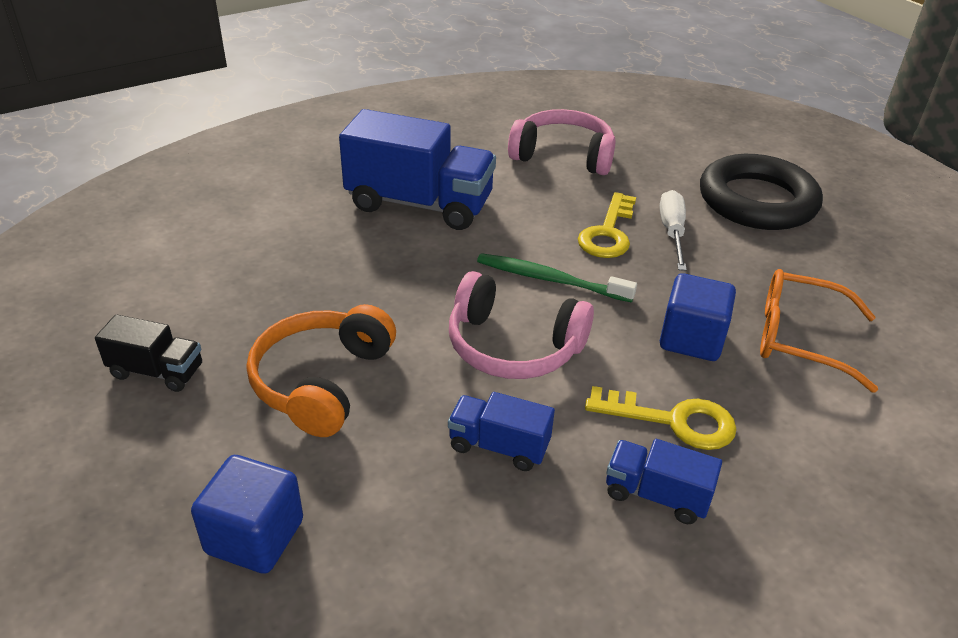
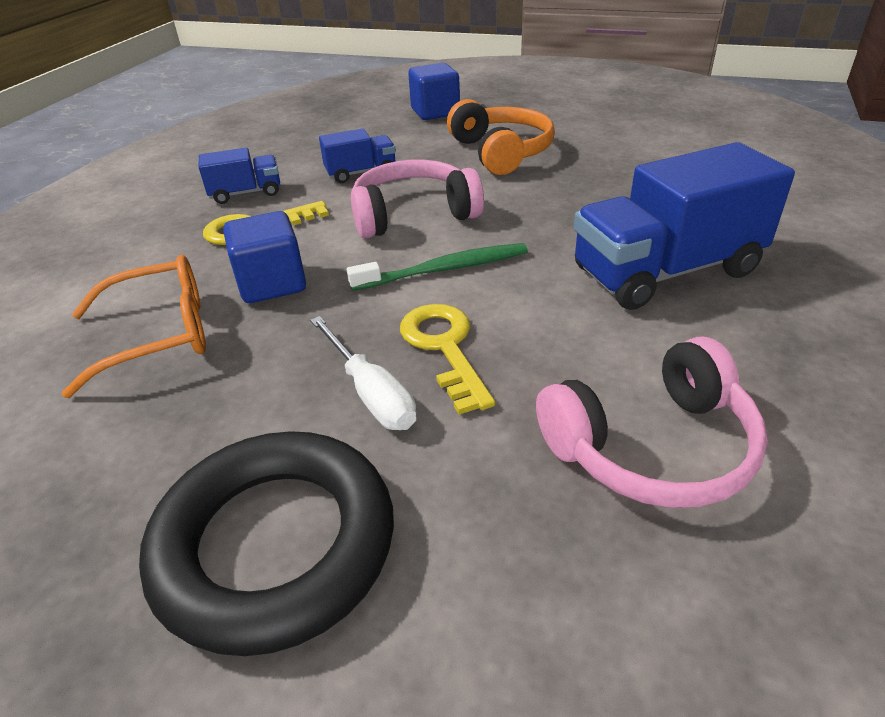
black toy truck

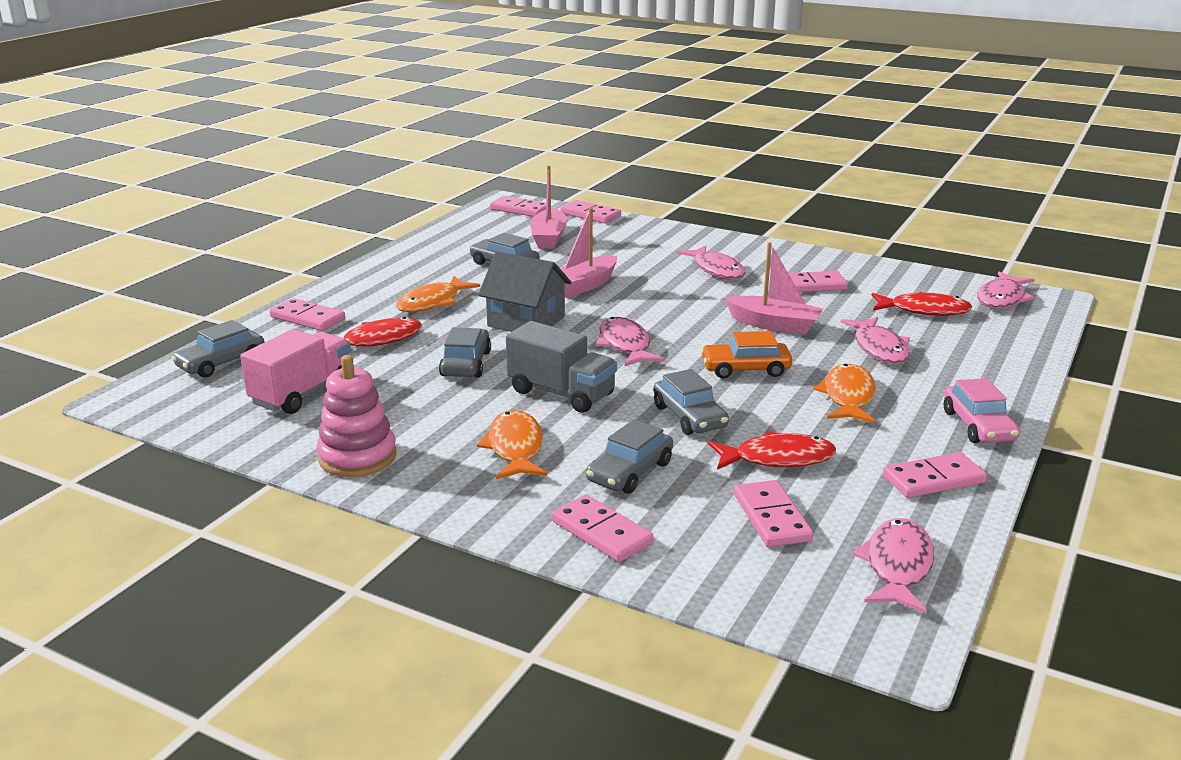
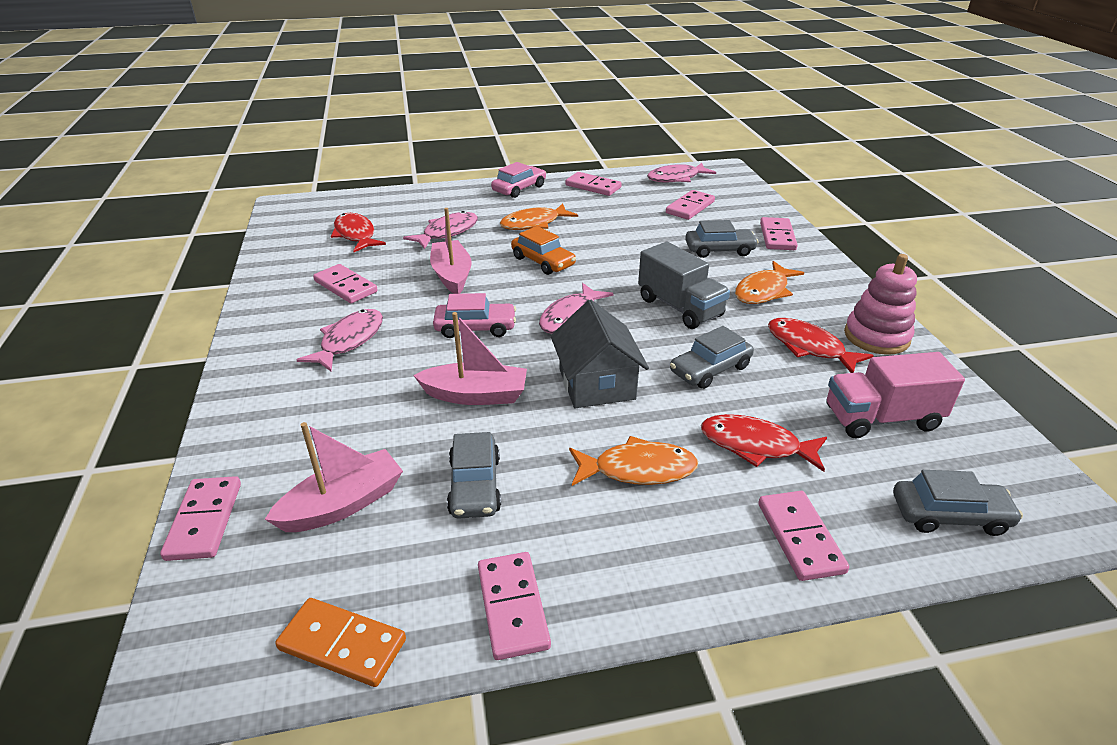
rosy domino tile (no. 3 from left)
ash-grey toy truck
ash-grey automobile (no. 5 from left in the first image)
red fish (no. 3 from left)
rosy fish (no. 5 from left in the first image)
orange domino tile
rosy automobile (no. 1 from left)

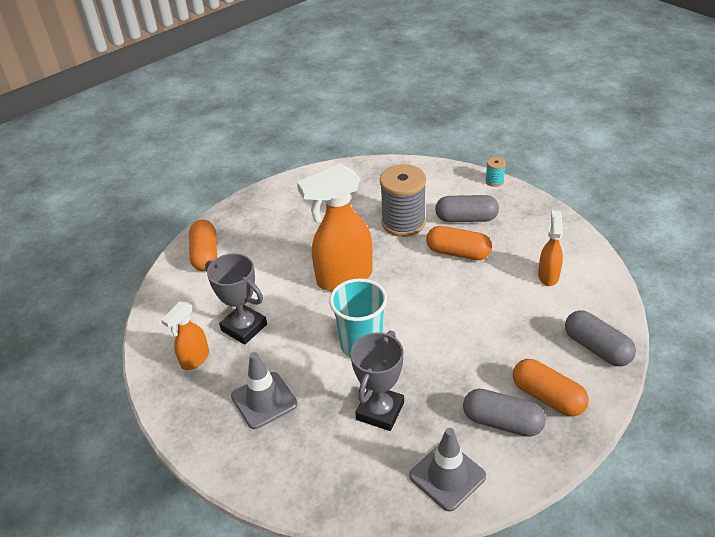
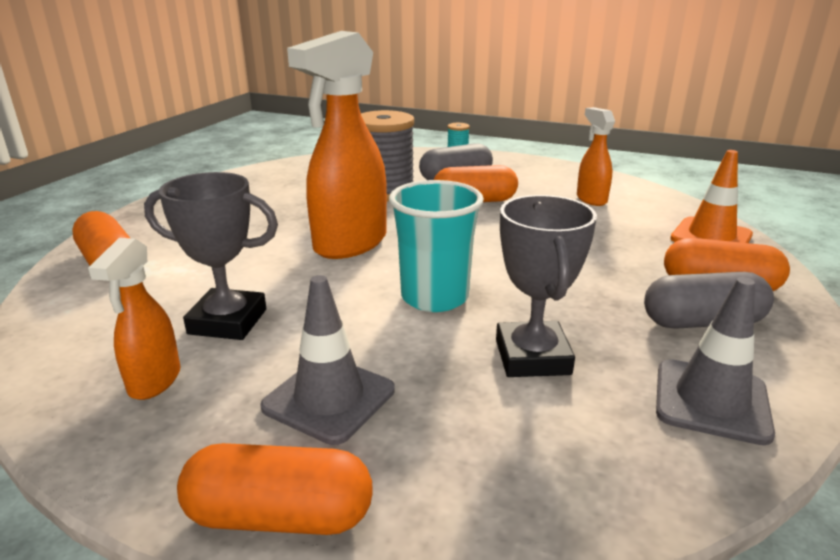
orange traffic cone
orange capsule (no. 2 from left)

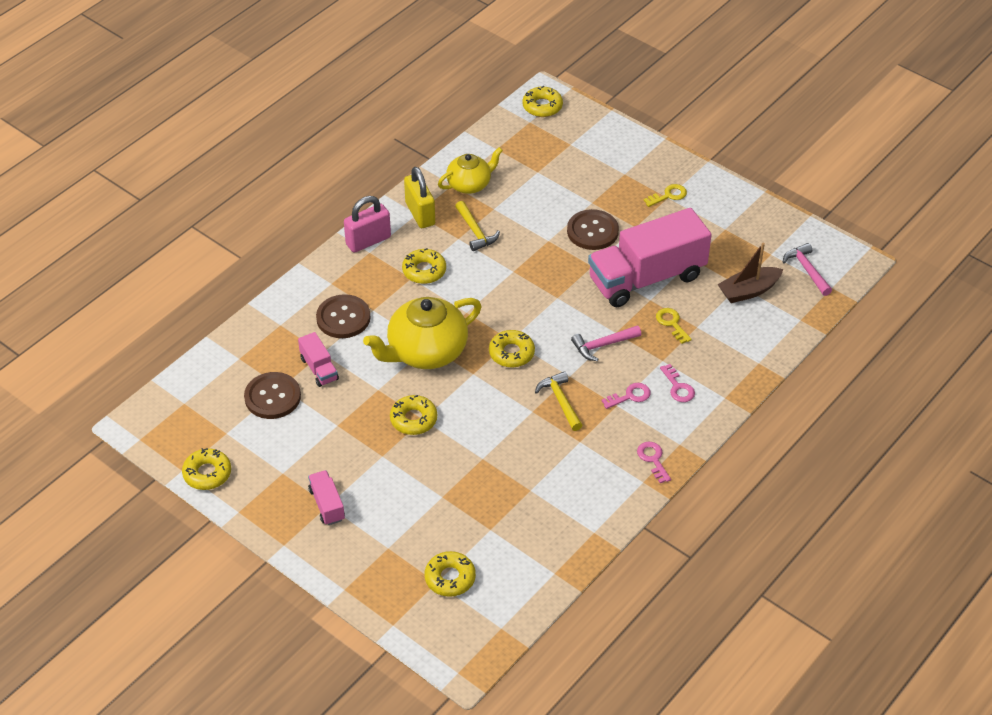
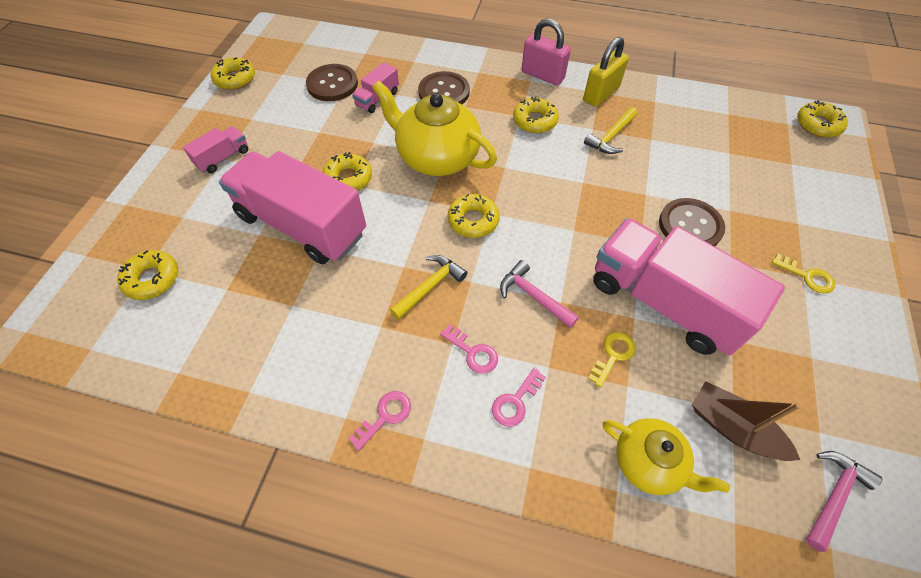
bright yellow tea pot (no. 2 from left)
rosy toy truck (no. 2 from left)

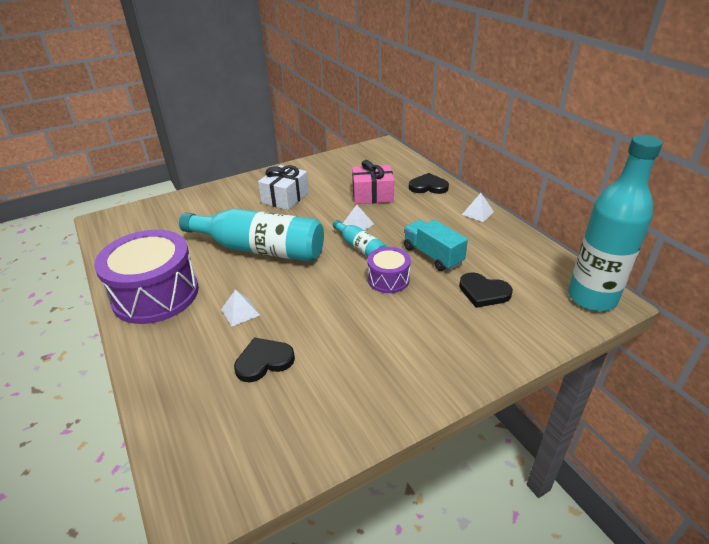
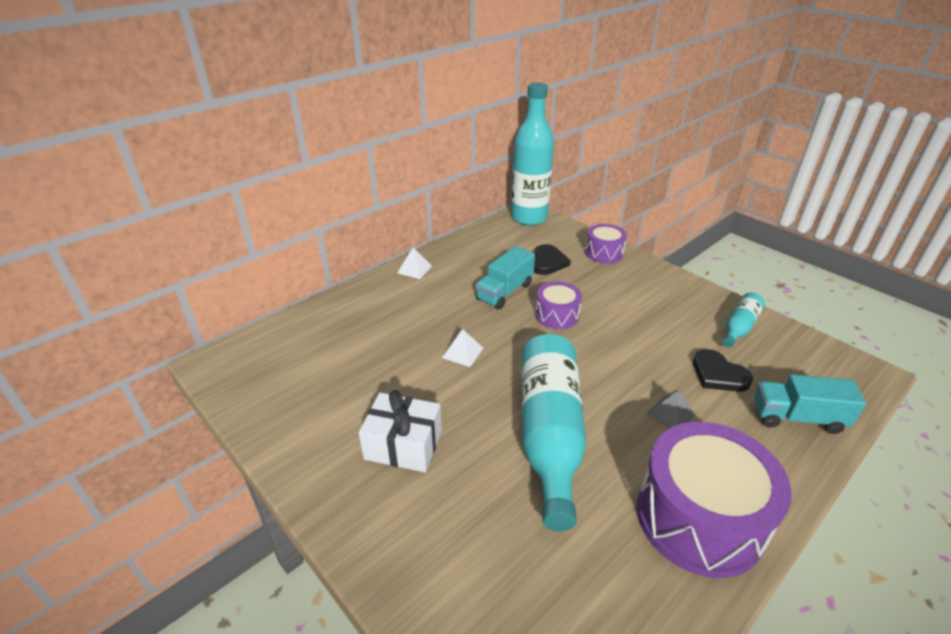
ash-grey pyramid shape
aqua drink bottle (no. 3 from left)
rosy present
black heart (no. 2 from left in the first image)
royal purple toy drum (no. 2 from left)
aqua toy truck (no. 2 from left)

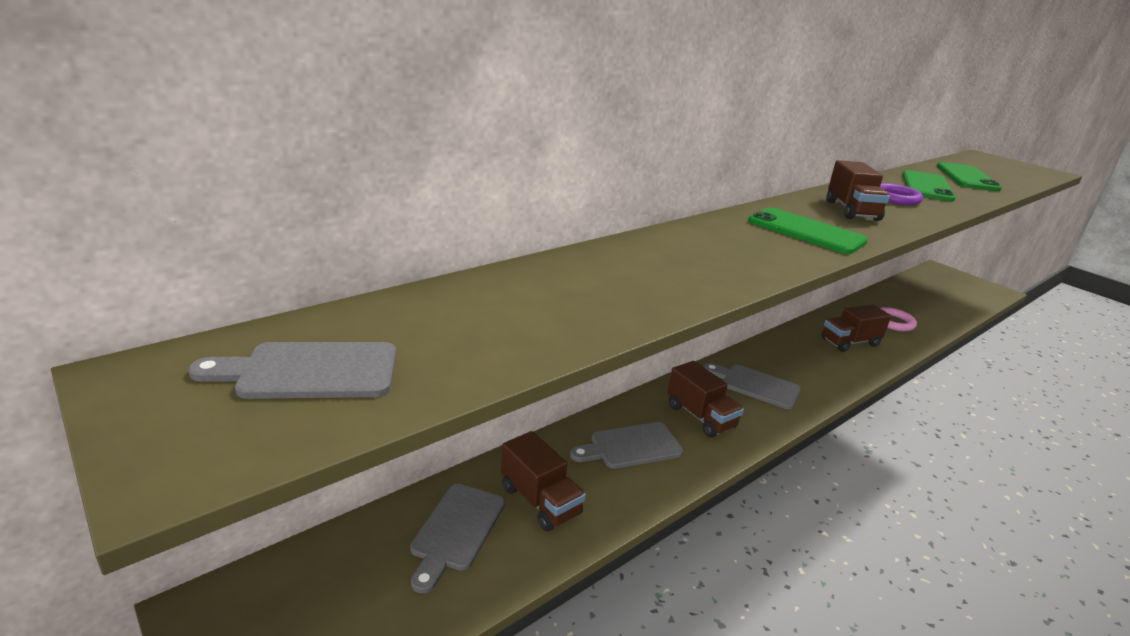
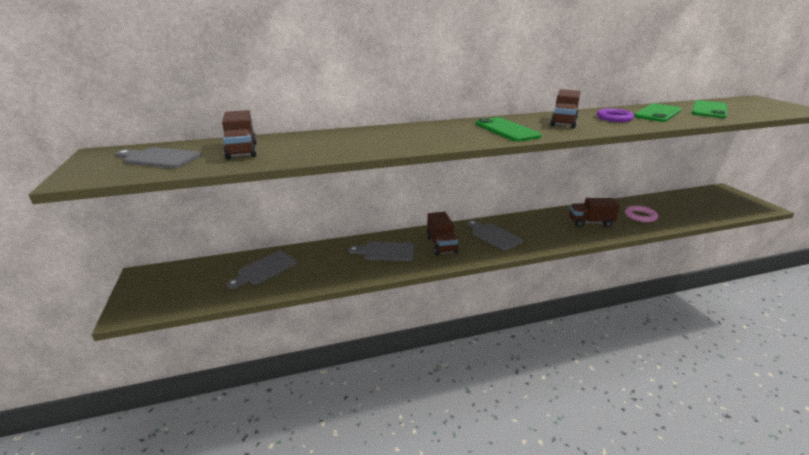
dark brown toy truck (no. 1 from left)

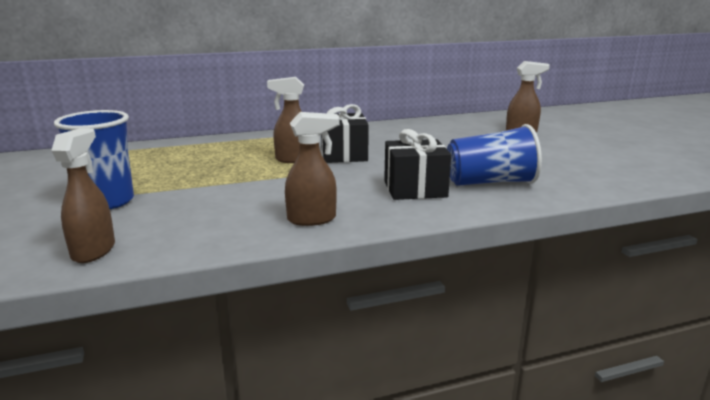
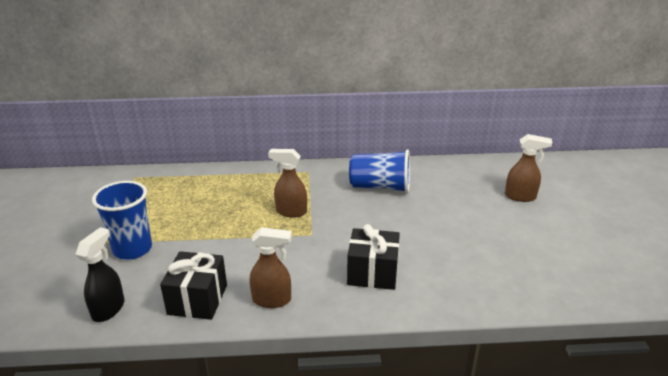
black spray bottle
black present (no. 1 from left)
royal blue cup (no. 2 from left)

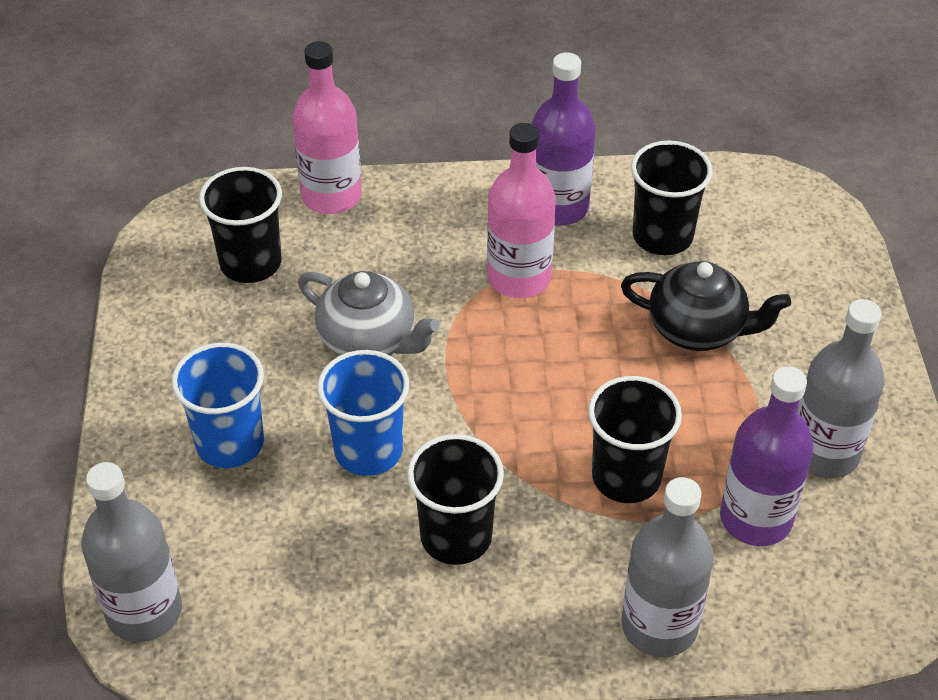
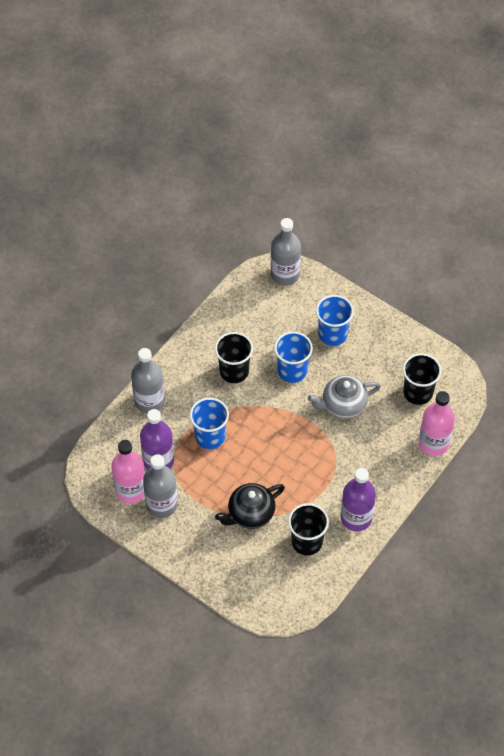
rosy drink bottle (no. 1 from left)
royal blue cup (no. 1 from left)

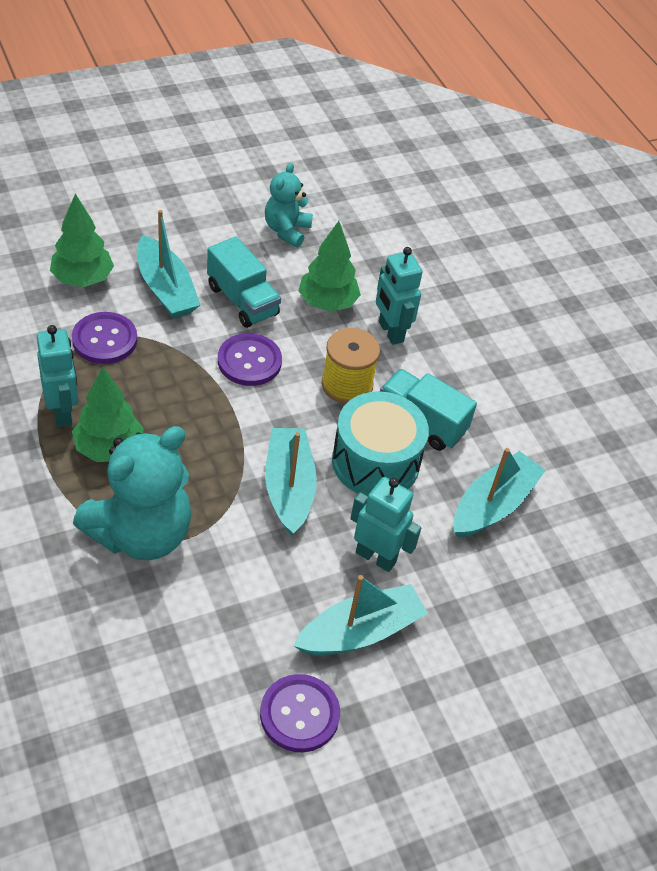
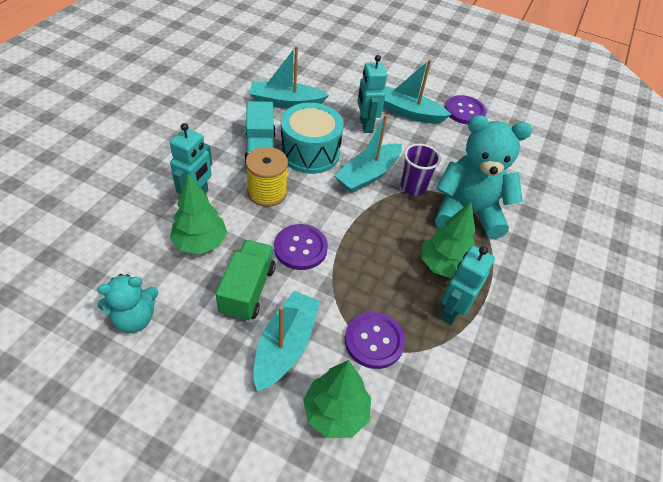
leaf-green toy truck
royal purple cup

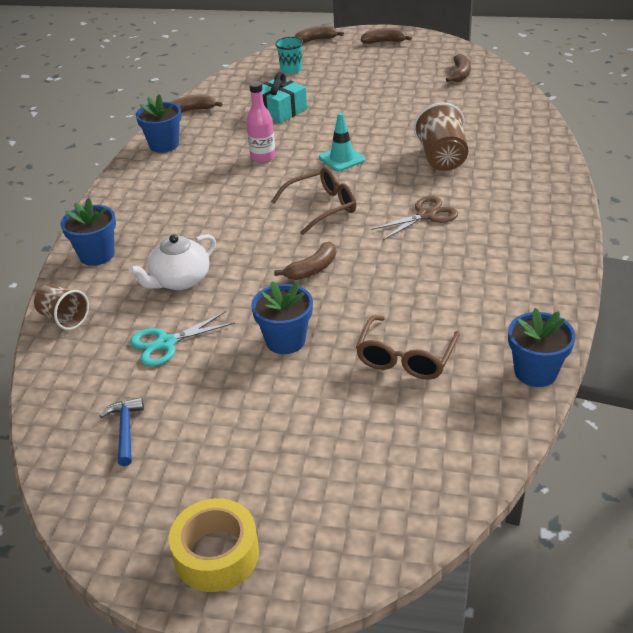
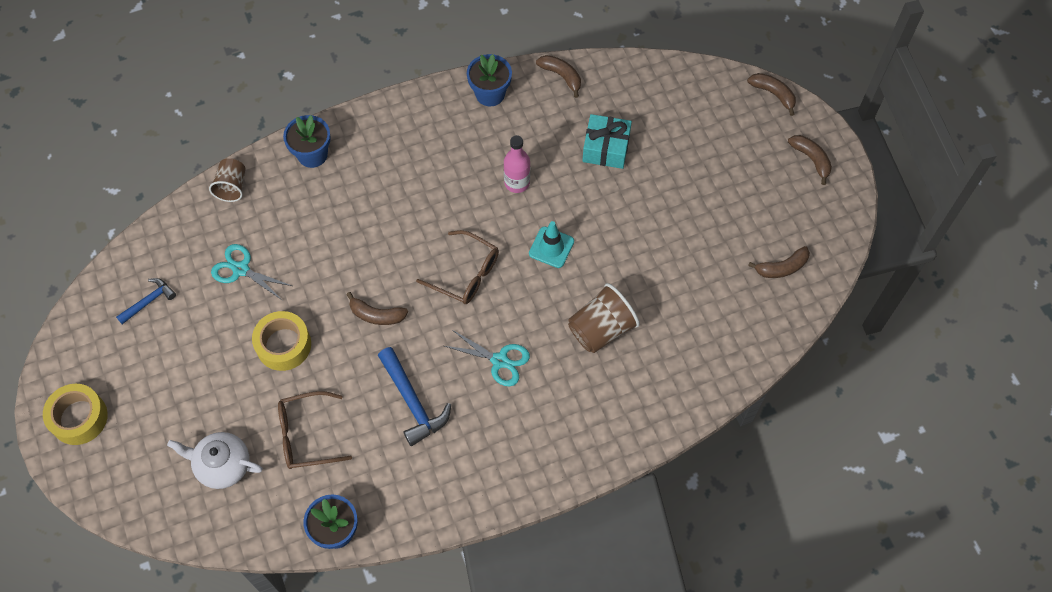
white tea pot
bright yellow tape (no. 2 from left)
aqua cup
aqua shears (no. 2 from left)
royal blue carpenter's hammer (no. 2 from left)

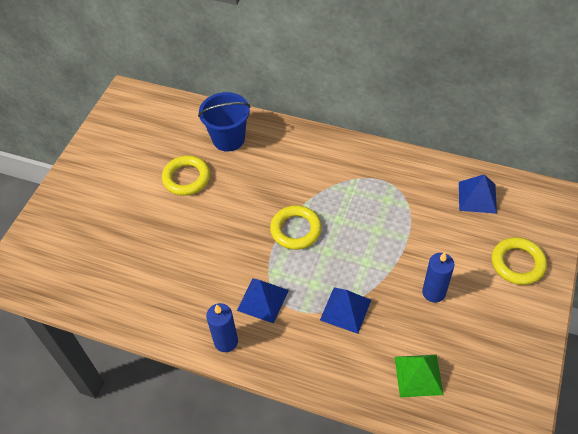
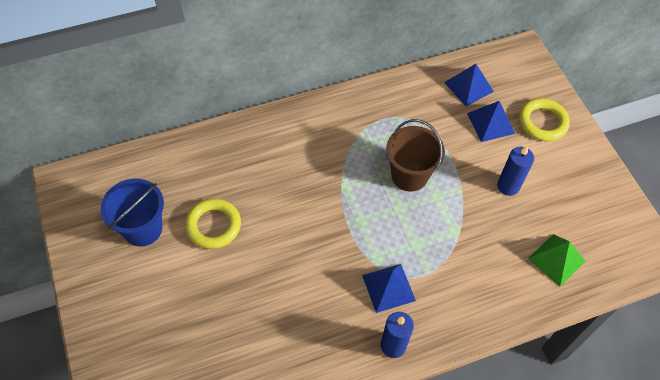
royal blue bucket
bright yellow ring (no. 2 from left in the first image)
royal blue pyramid shape (no. 3 from left)
dark brown bucket

